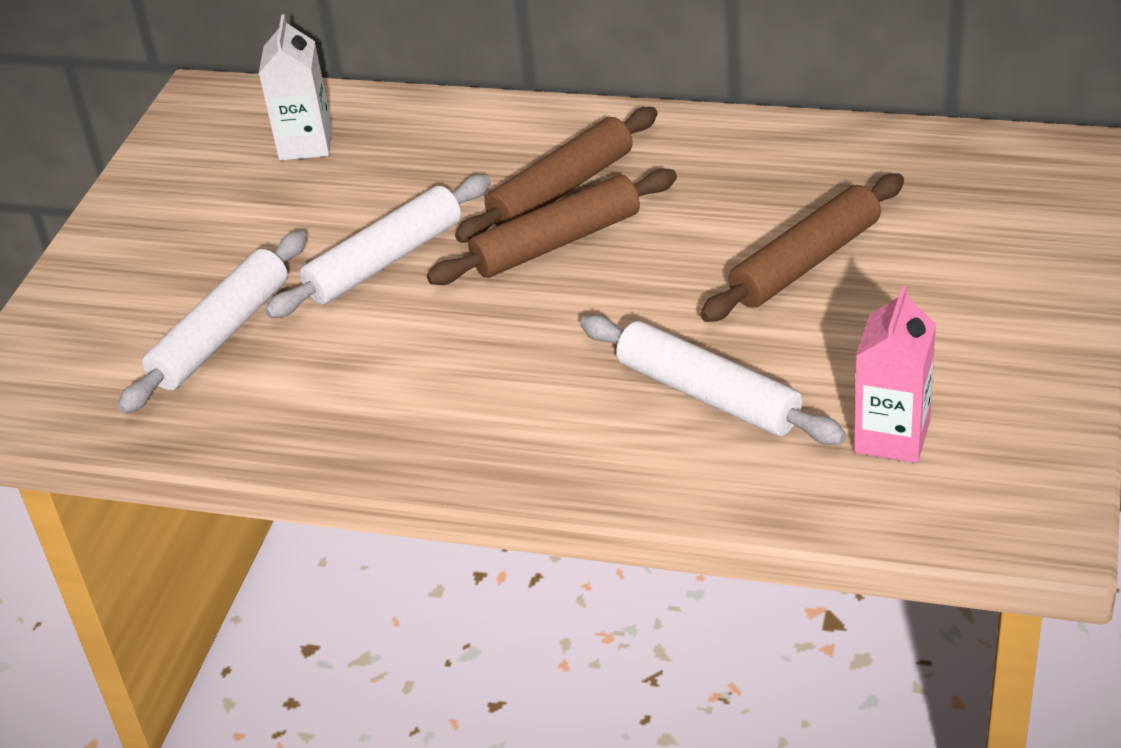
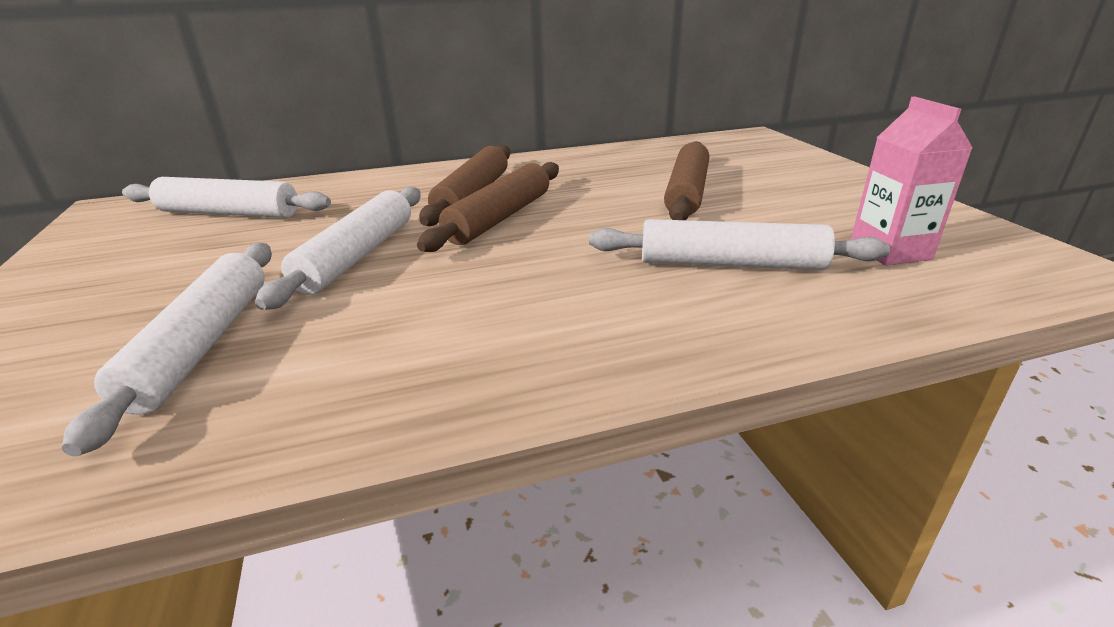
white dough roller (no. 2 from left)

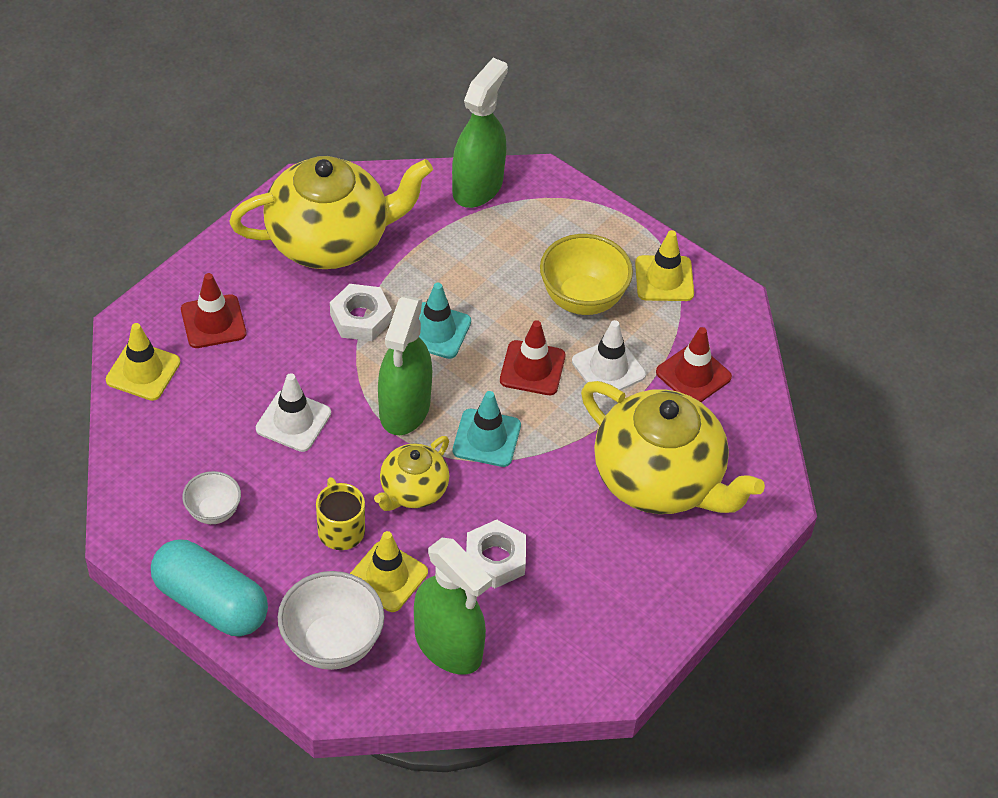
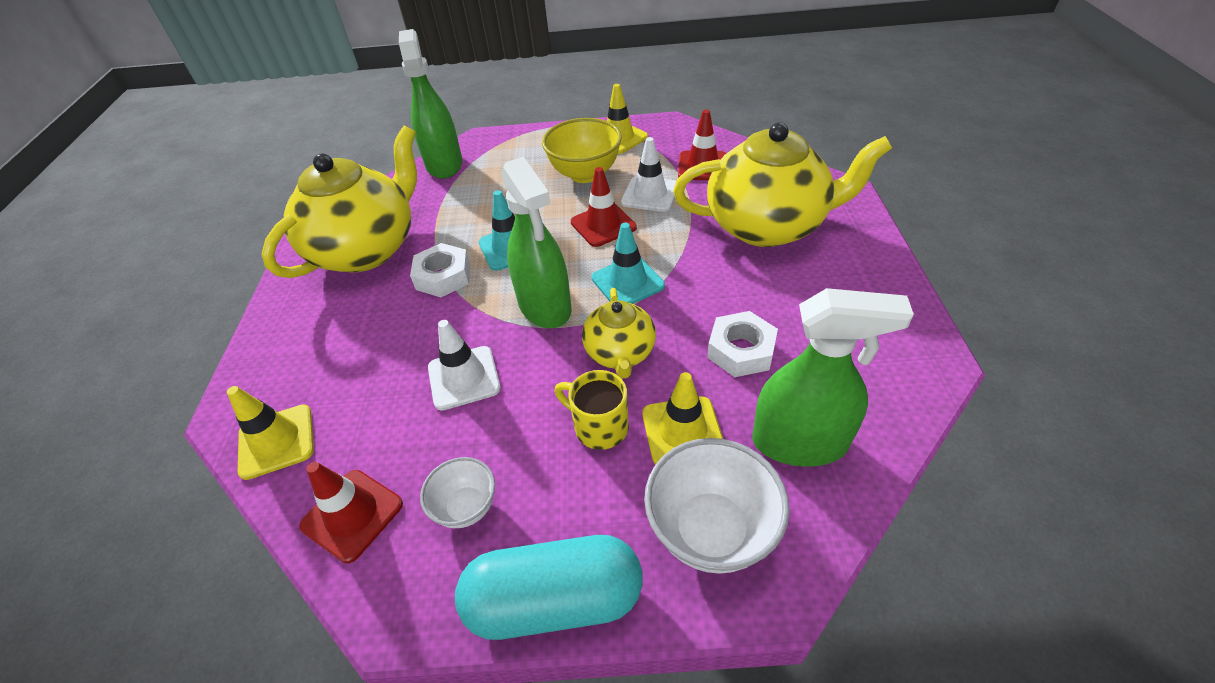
red traffic cone (no. 1 from left)

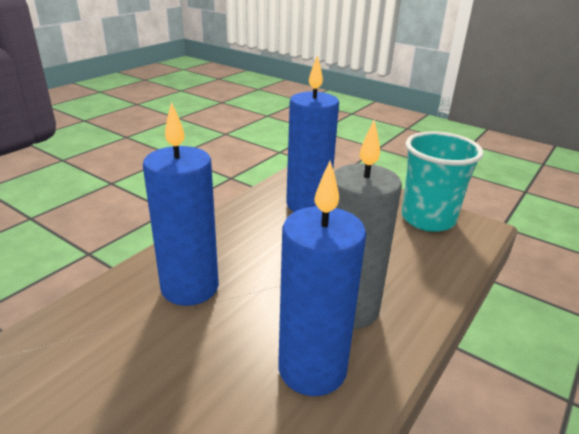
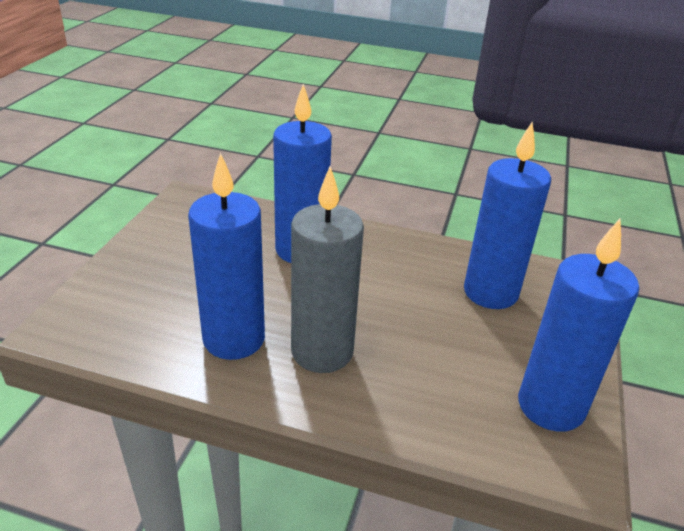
royal blue candle (no. 4 from left)

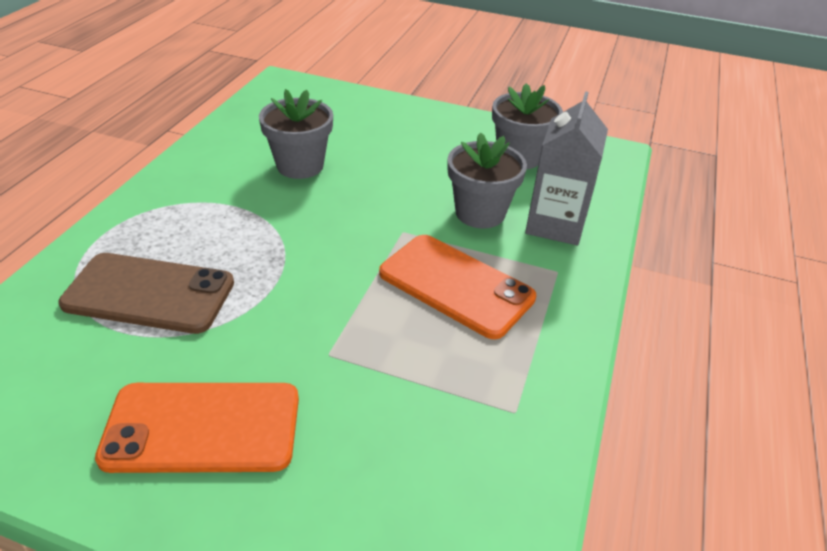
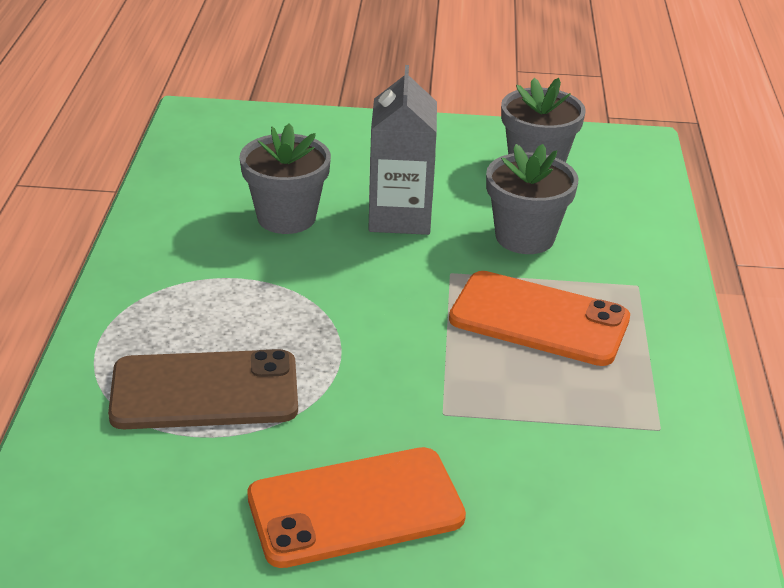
ash-grey carton

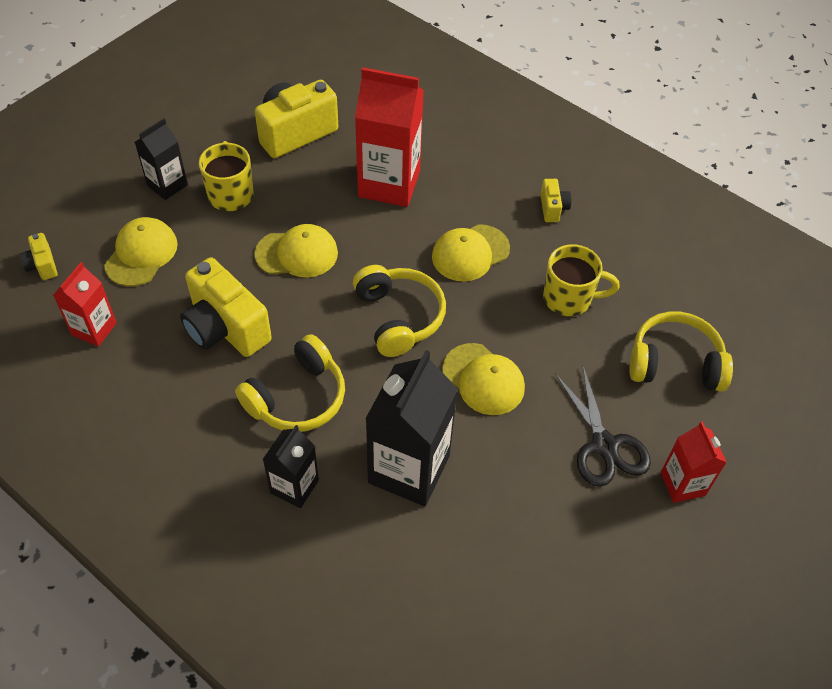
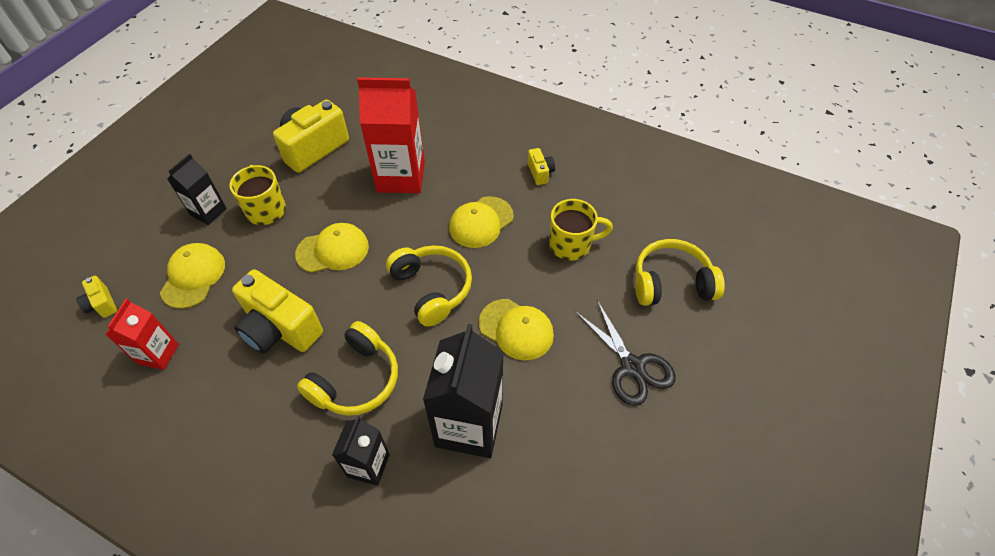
red carton (no. 3 from left in the first image)

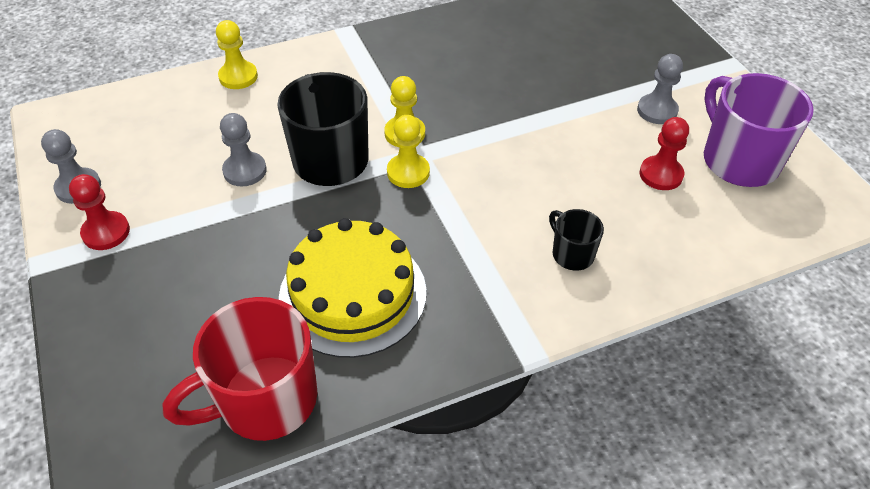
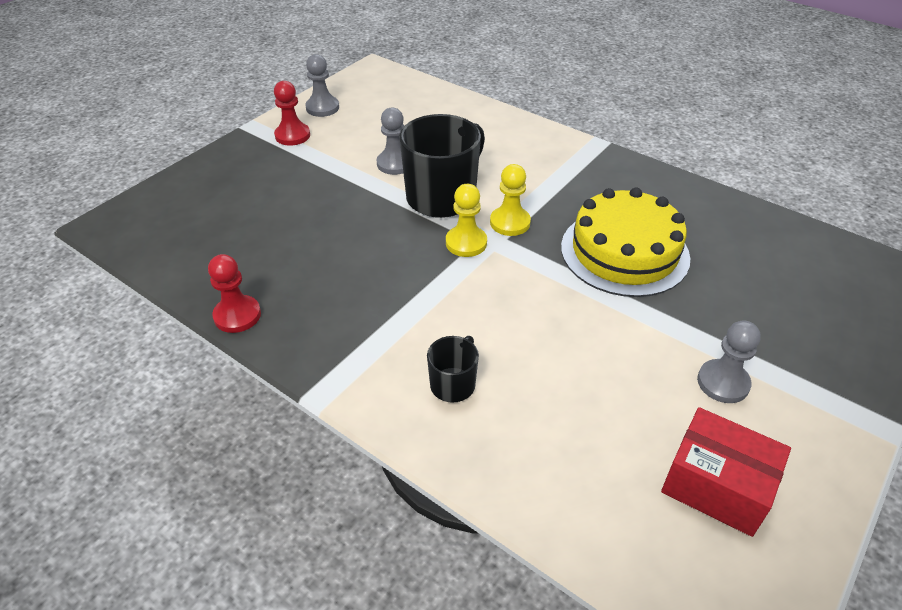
red mug
bright yellow game pawn (no. 1 from left in the first image)
bright yellow layer cake
red game pawn (no. 1 from left)
red box

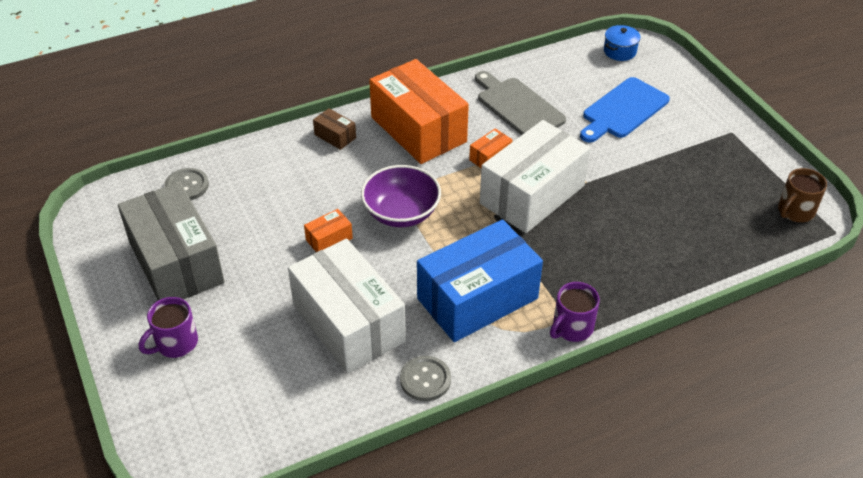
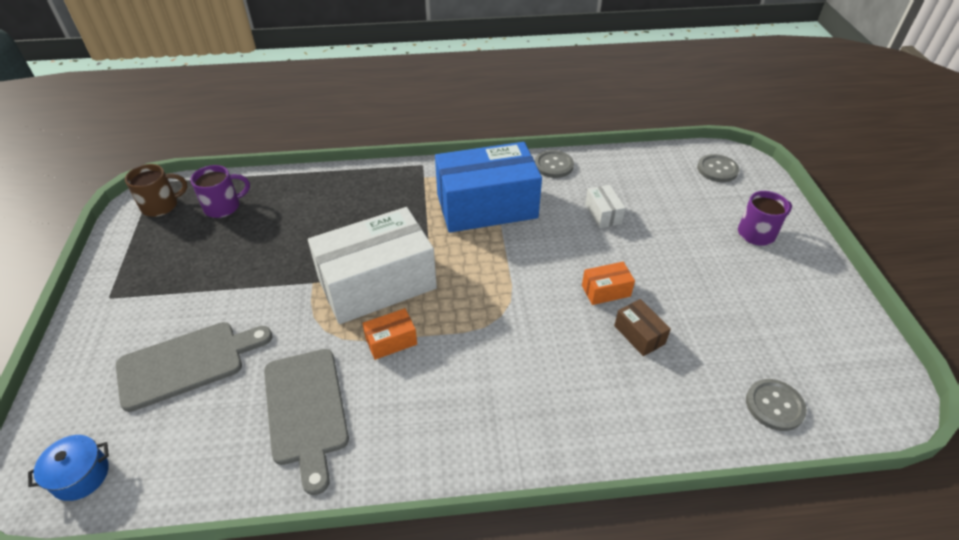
ash-grey box
white box (no. 2 from left)
dark brown box
royal purple bowl
orange box (no. 2 from left in the first image)
royal purple mug (no. 1 from left)
ash-grey bread board (no. 1 from left)
ash-grey button (no. 2 from left)

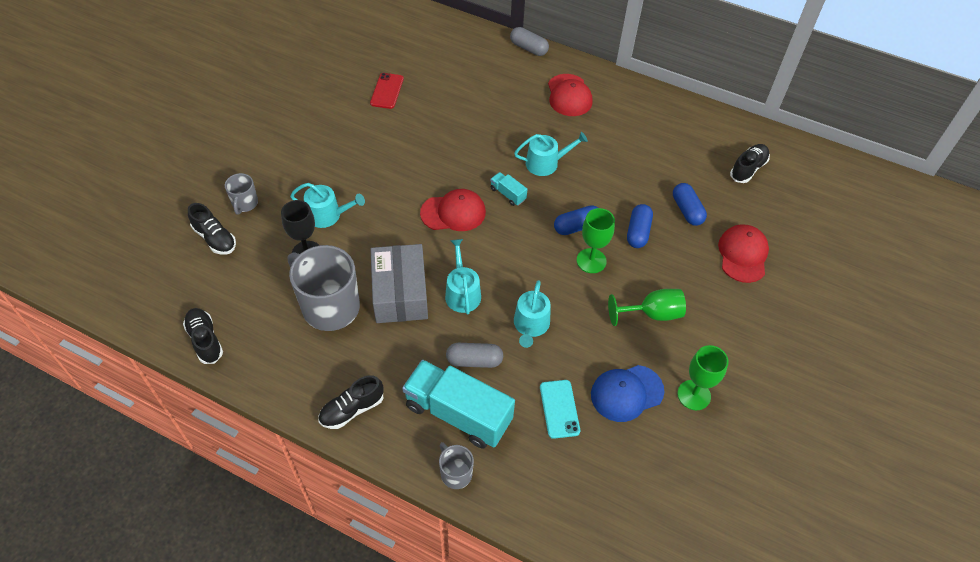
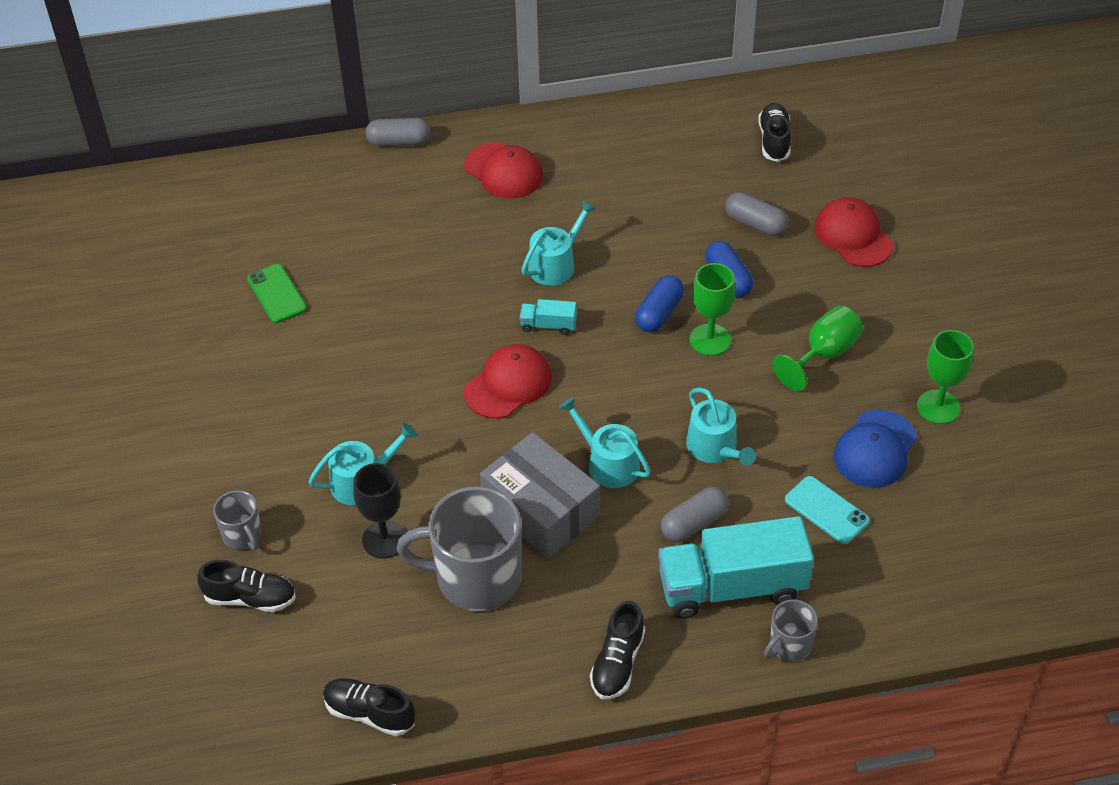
leaf-green smartphone
ash-grey mug (no. 3 from left)
ash-grey capsule (no. 3 from left)

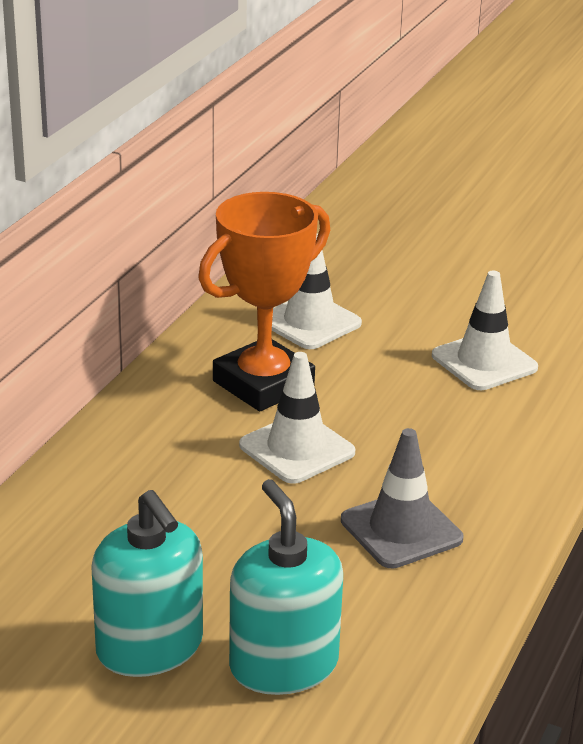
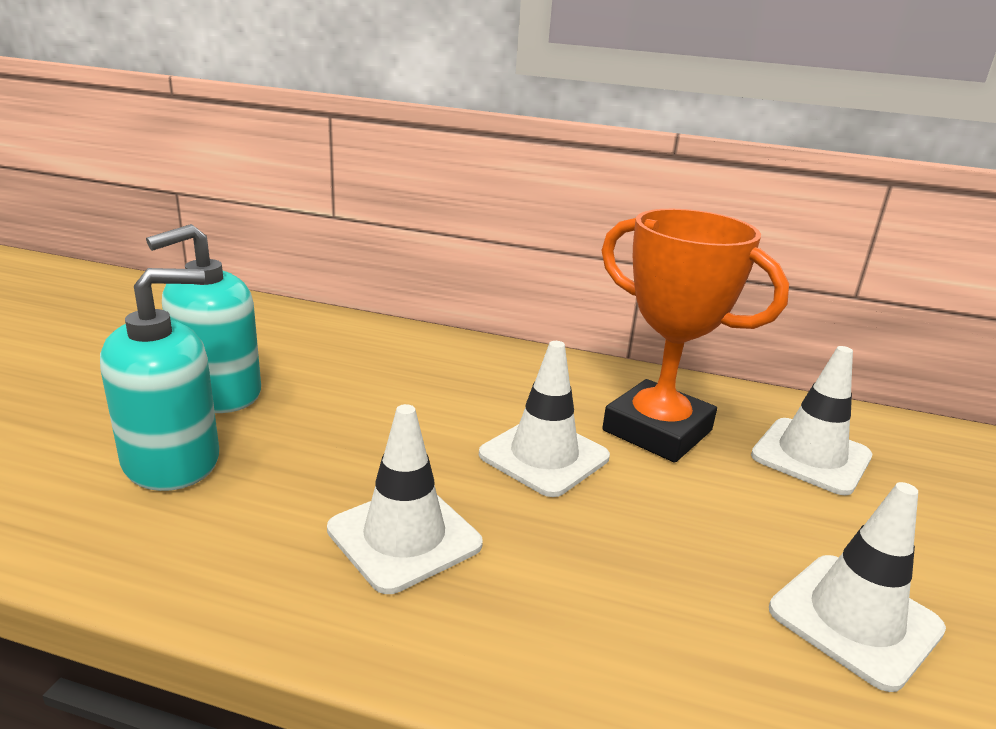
white traffic cone (no. 1 from left)

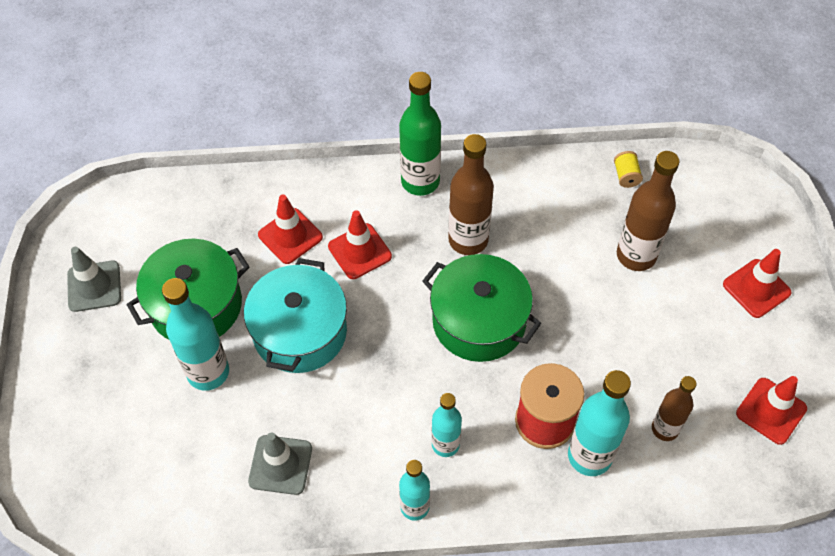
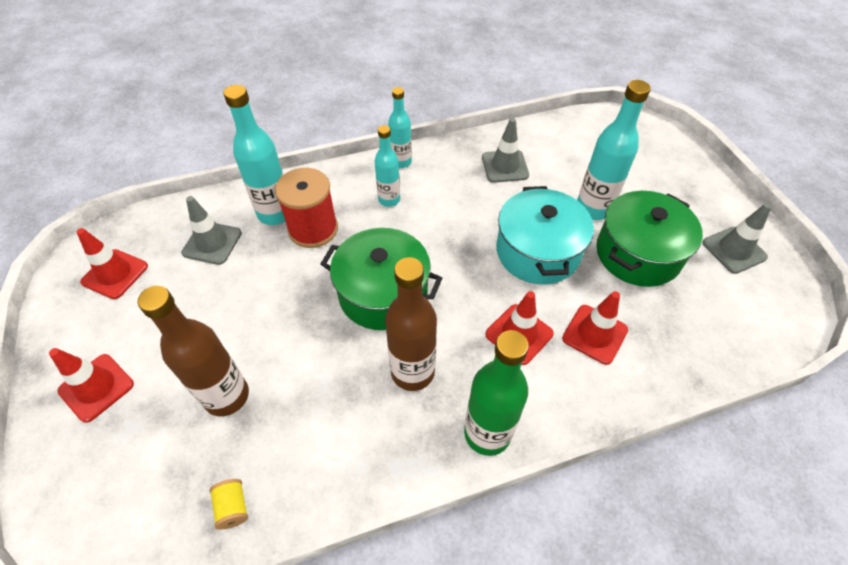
ash-grey traffic cone (no. 1 from left)

